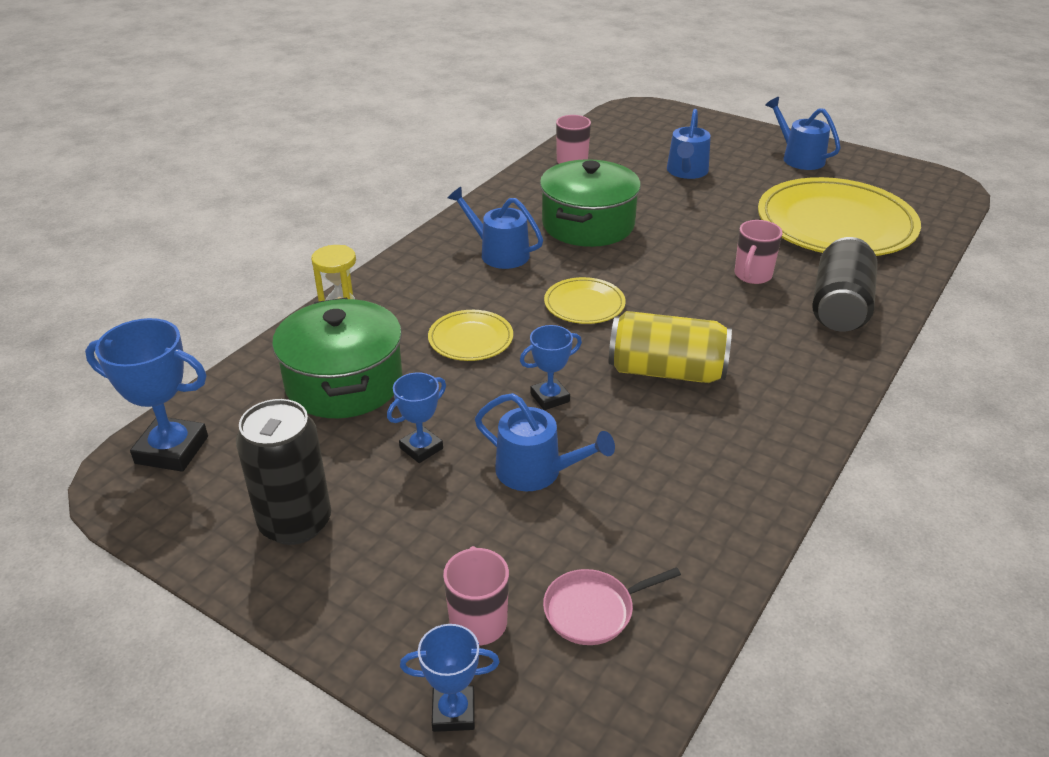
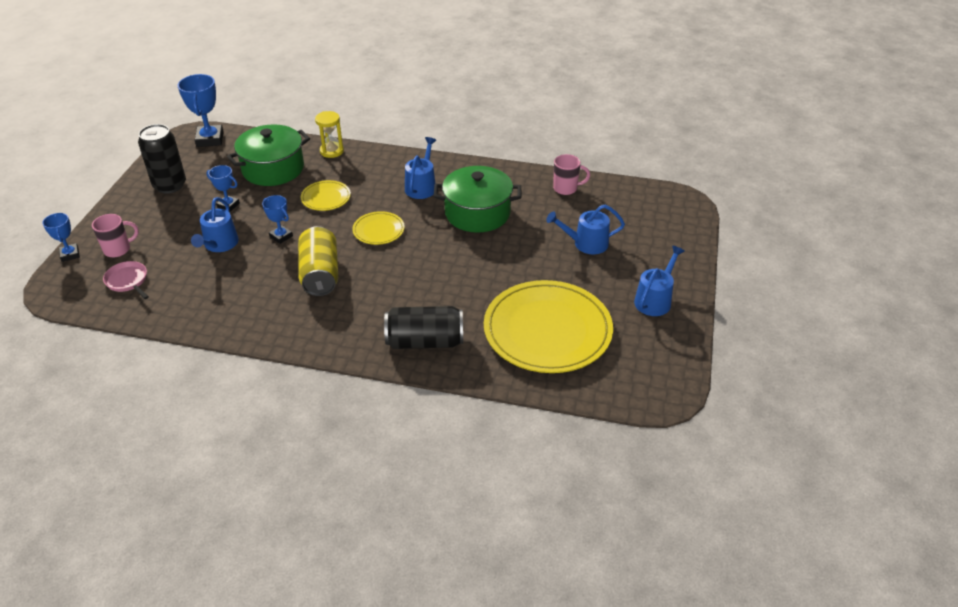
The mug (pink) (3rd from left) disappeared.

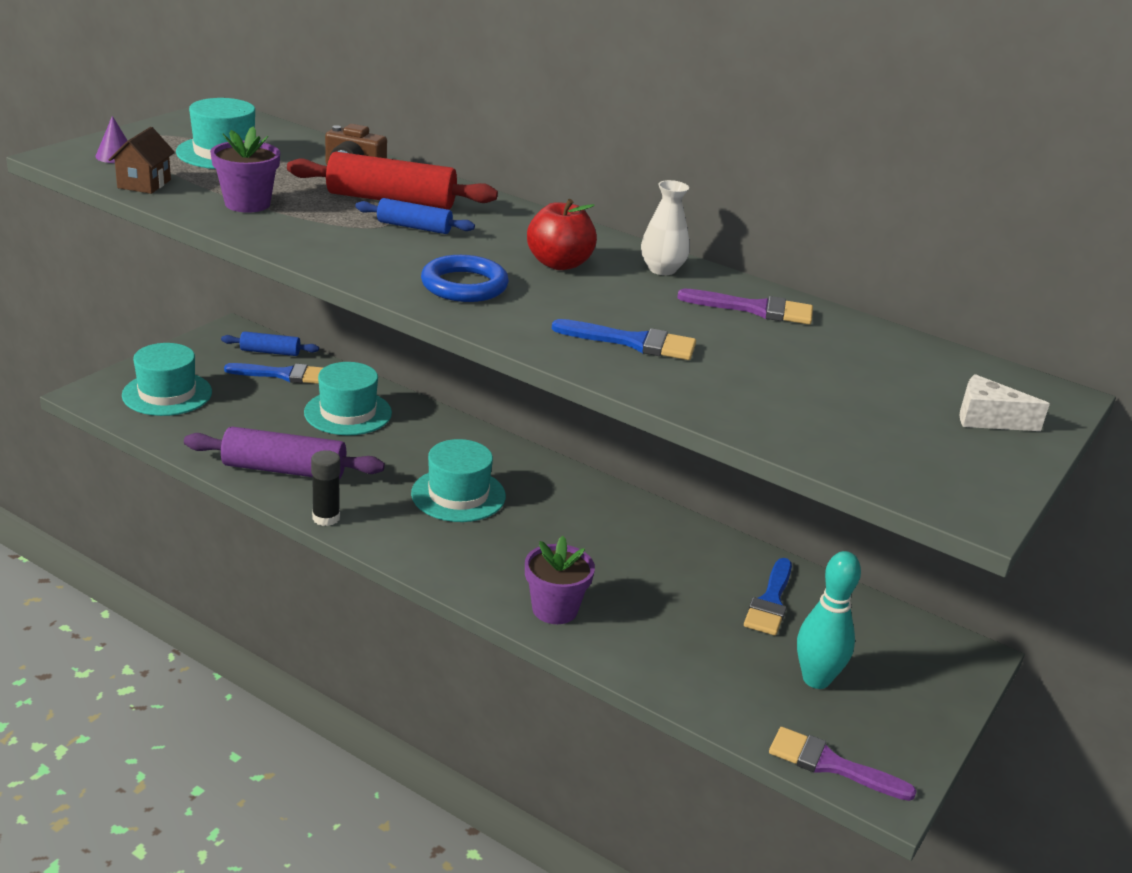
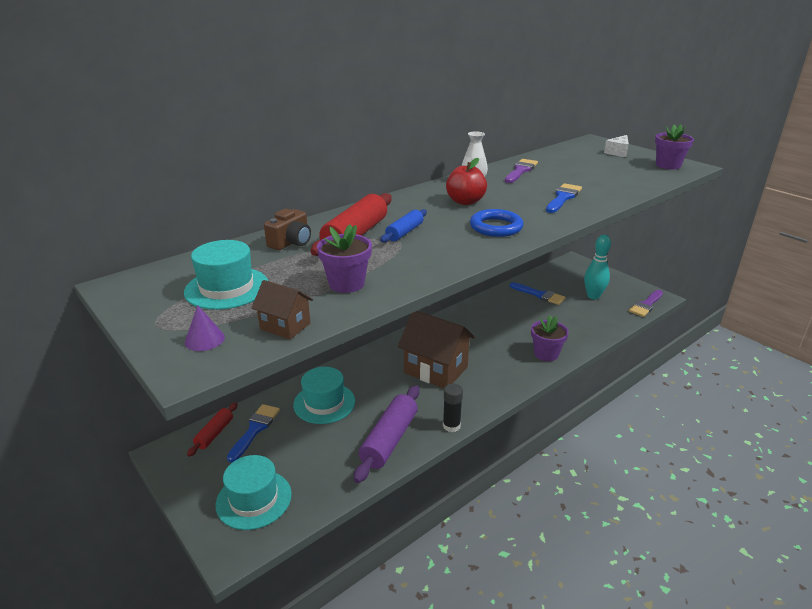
The rolling pin (blue) (1st from left) became the rolling pin (red) (1st from left).
The hat (turquoise) (4th from left) was replaced by the house (brown) (2nd from left).
The flower pot (purple) (3rd from left) appeared.

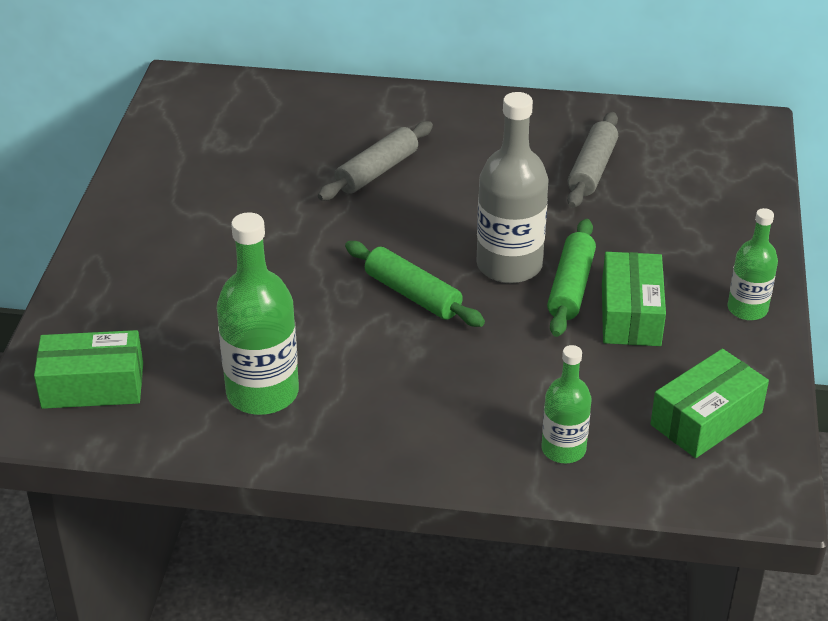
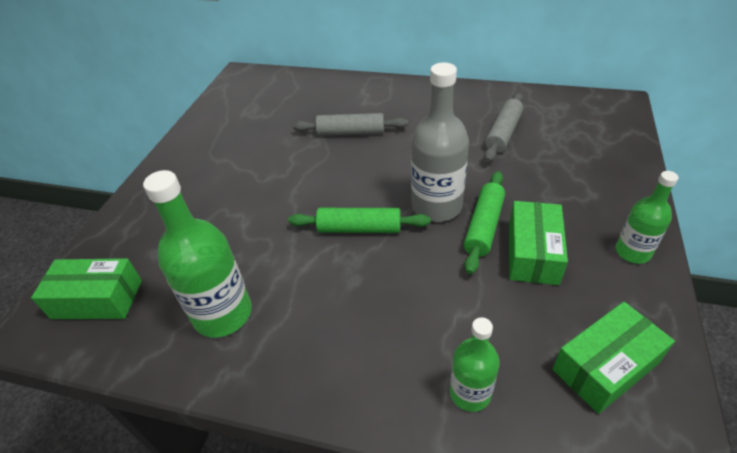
The rolling pin (grey) (1st from left) turned 45 degrees clockwise.
The rolling pin (green) (1st from left) turned 45 degrees counterclockwise.

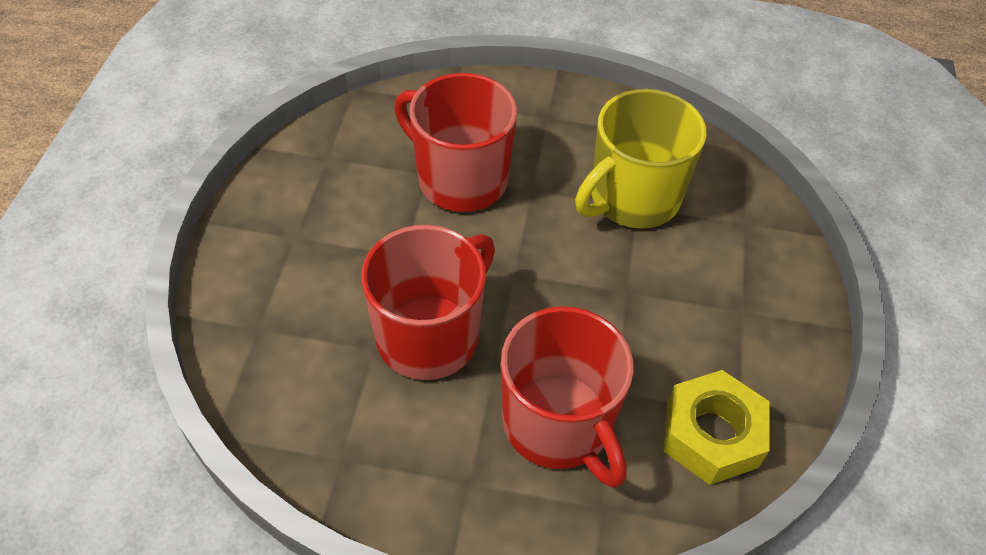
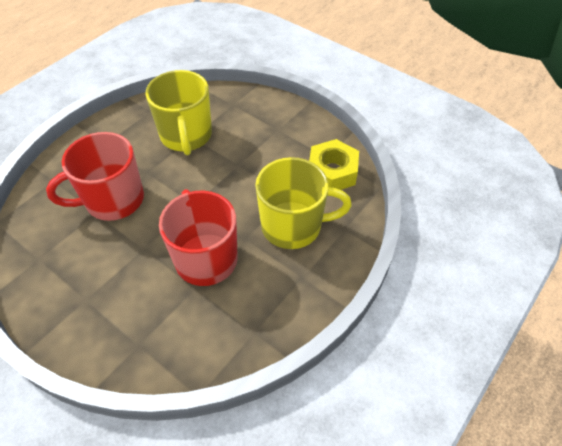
The mug (red) (3rd from left) became the mug (yellow) (2nd from left).

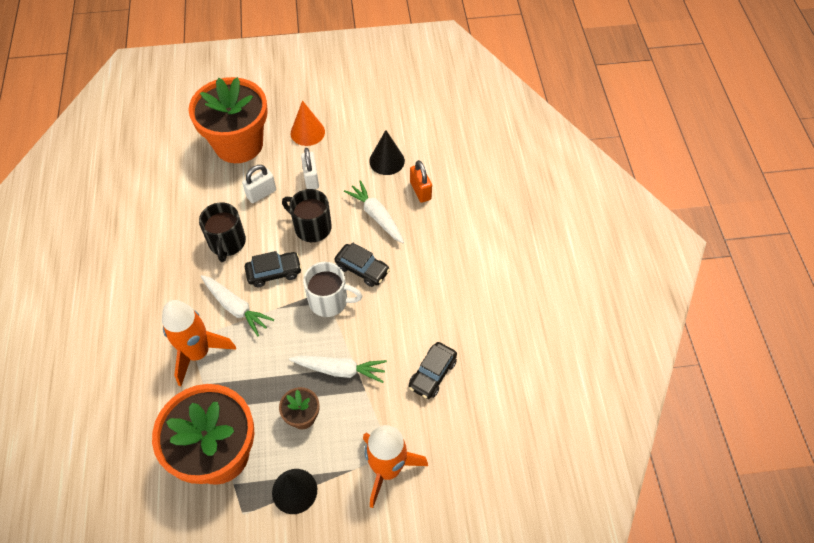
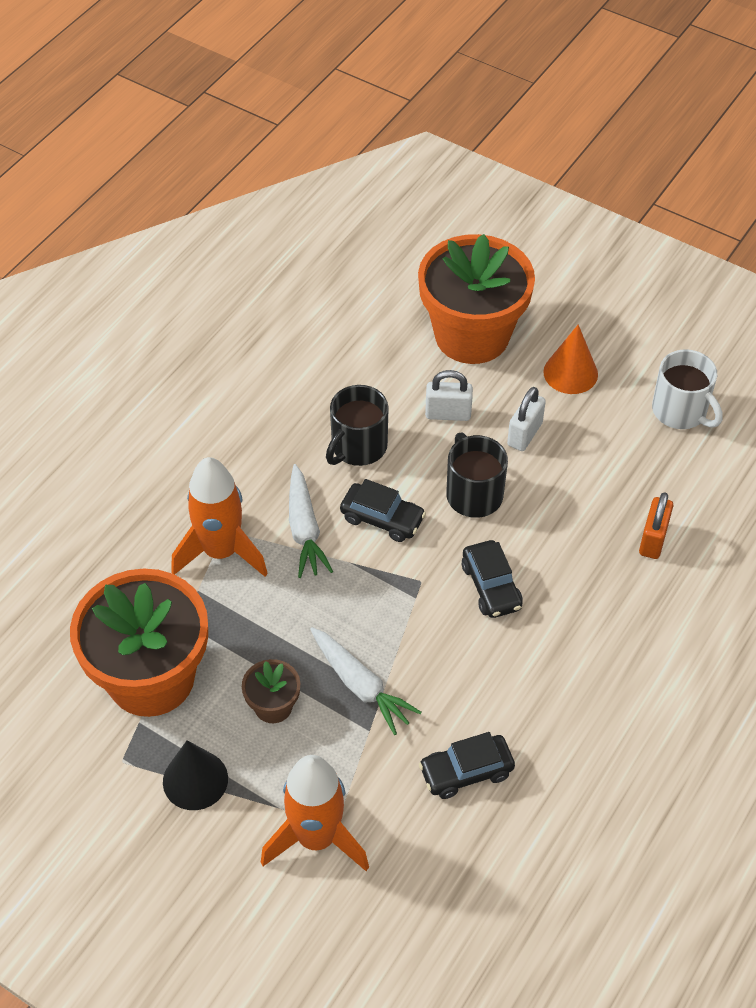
The mug (white) moved.
The carrot (white) (3rd from left) disappeared.
The cone (black) (2nd from left) disappeared.

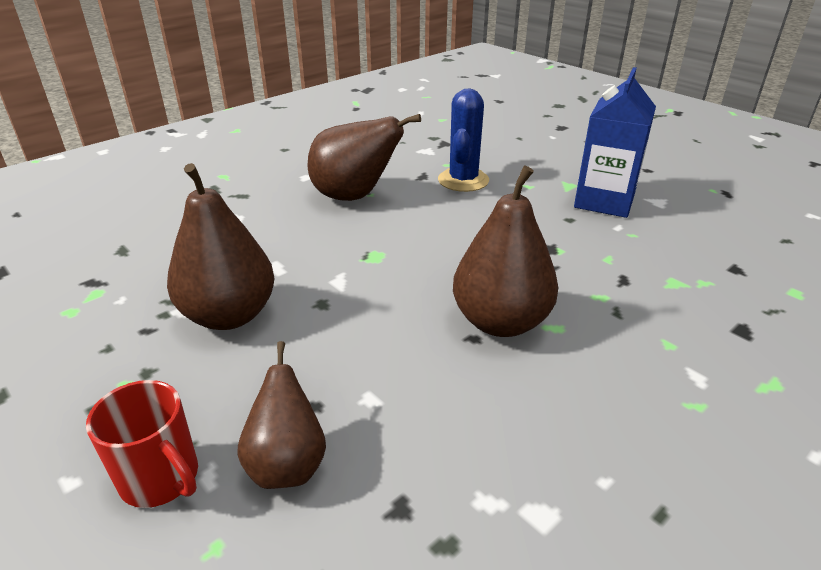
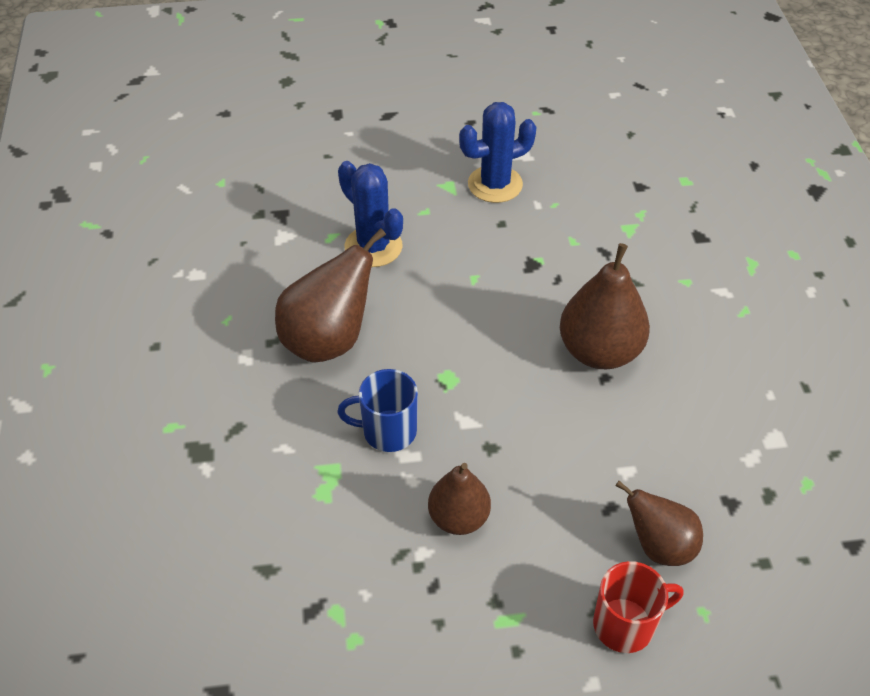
The pear (brown) (1st from left in the first image) changed to 0.63 times the size.
The carton (blue) was replaced by the cactus (blue) (2nd from left).
The mug (blue) appeared.

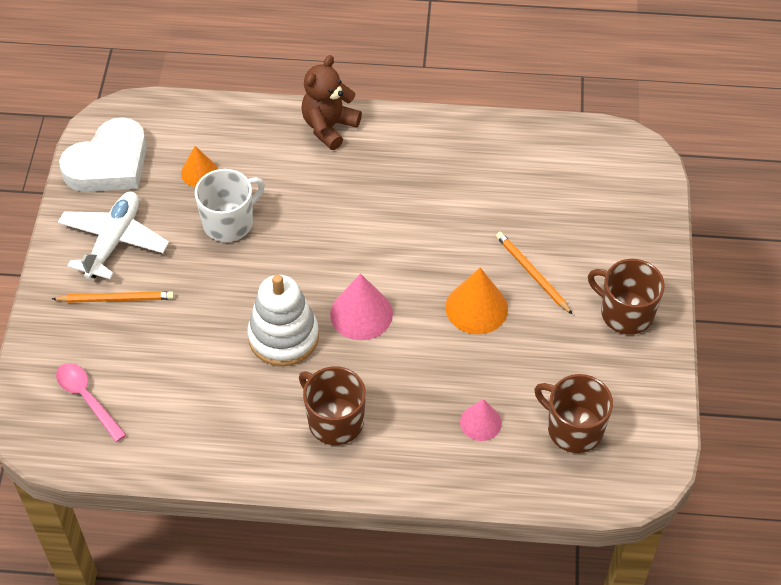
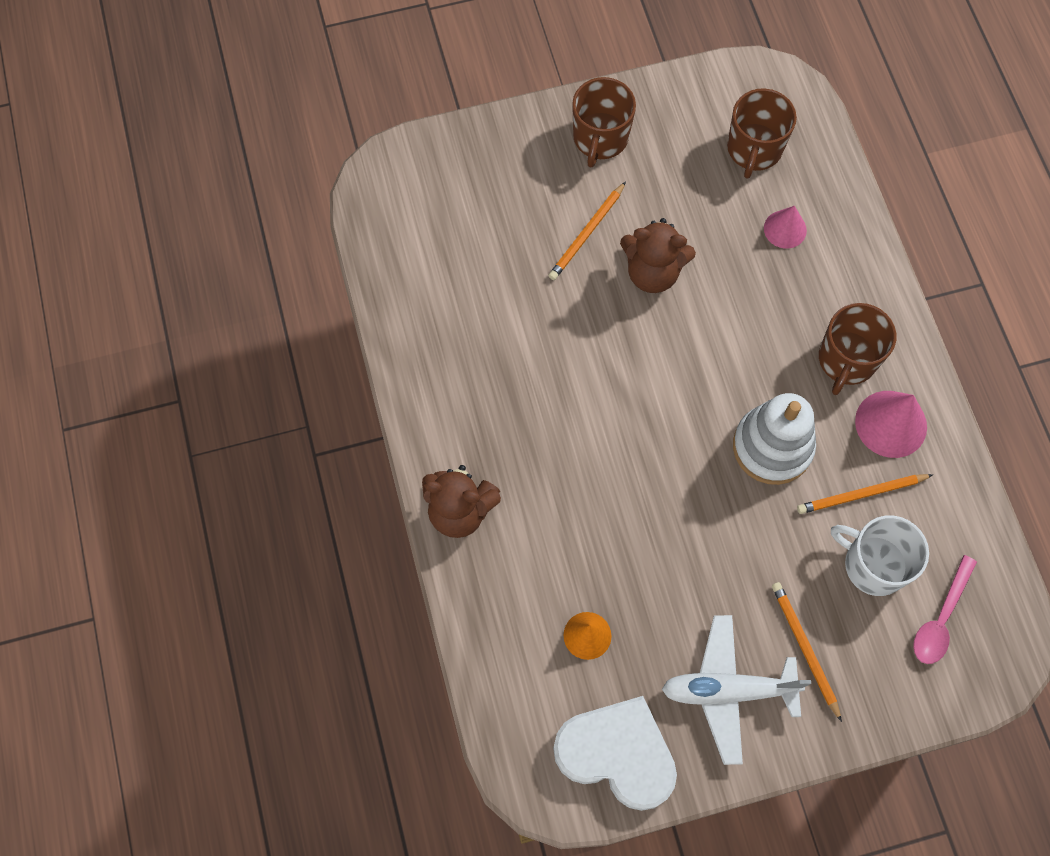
The mug (white) moved.
The cone (pink) (1st from left in the first image) moved.
The cone (orange) (2nd from left) was replaced by the teddy bear (brown) (2nd from left).
The pencil (orange) (3rd from left) appeared.

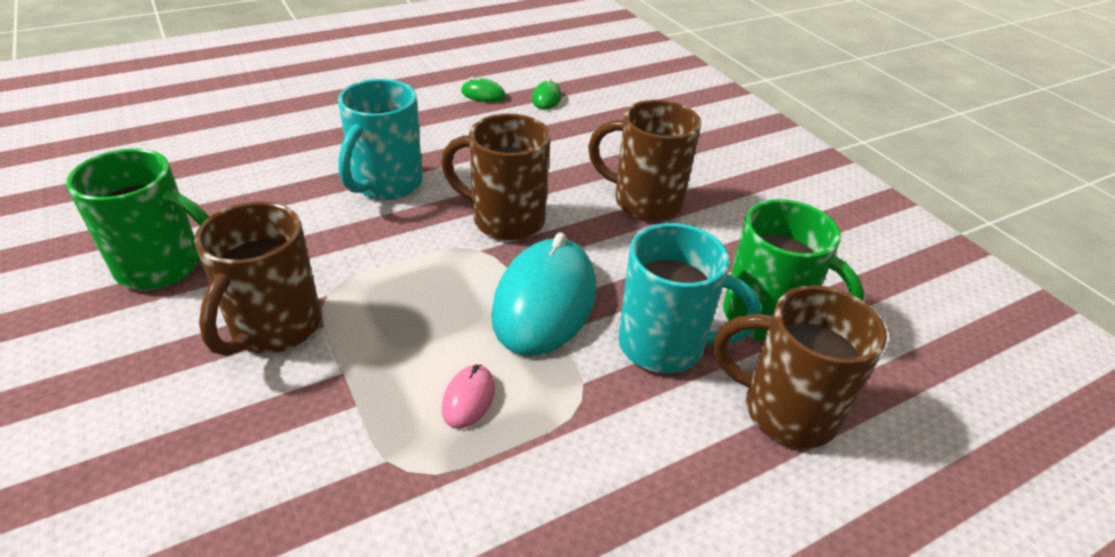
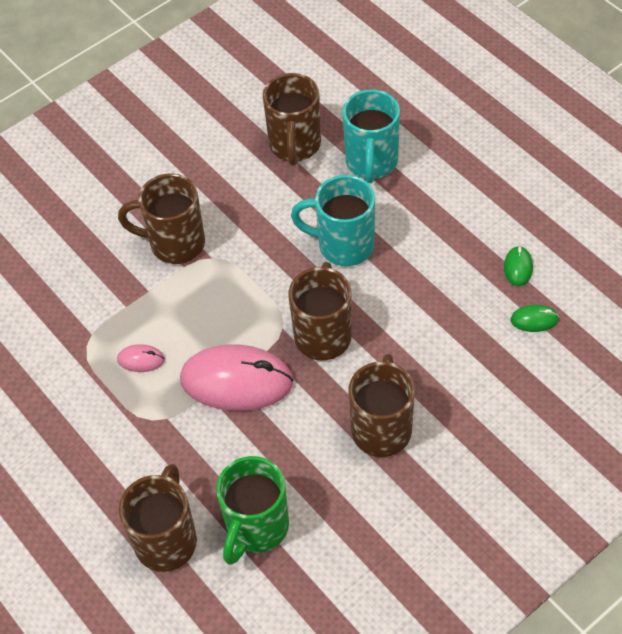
The mug (green) (1st from left) disappeared.
The mouse (turquoise) became the mouse (pink) (2nd from left).
The mug (turquoise) (2nd from left) moved.
The mug (brown) (3rd from left) appeared.

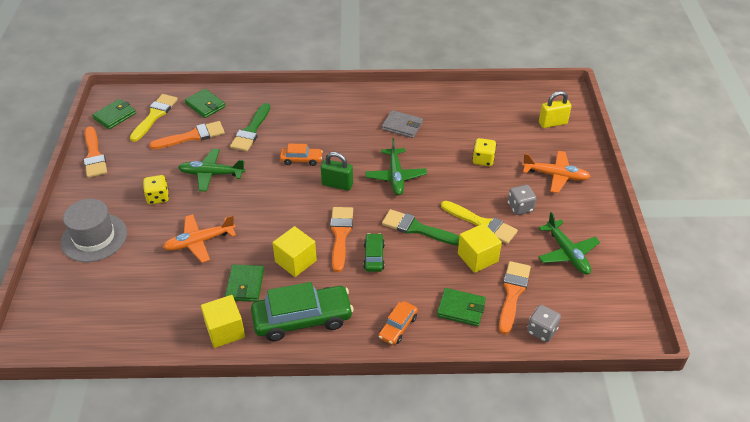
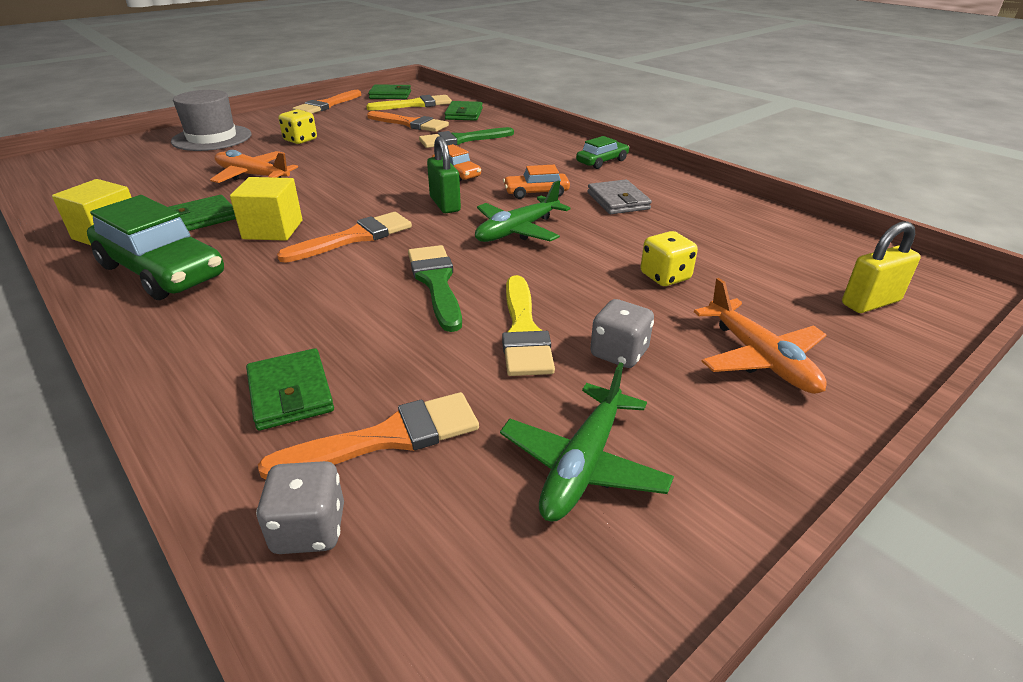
The plane (green) (1st from left) disappeared.
The car (green) (2nd from left) moved.
The car (orange) (2nd from left) moved.
The cube (yellow) (3rd from left) disappeared.
The padlock (yellow) turned 60 degrees counterclockwise.

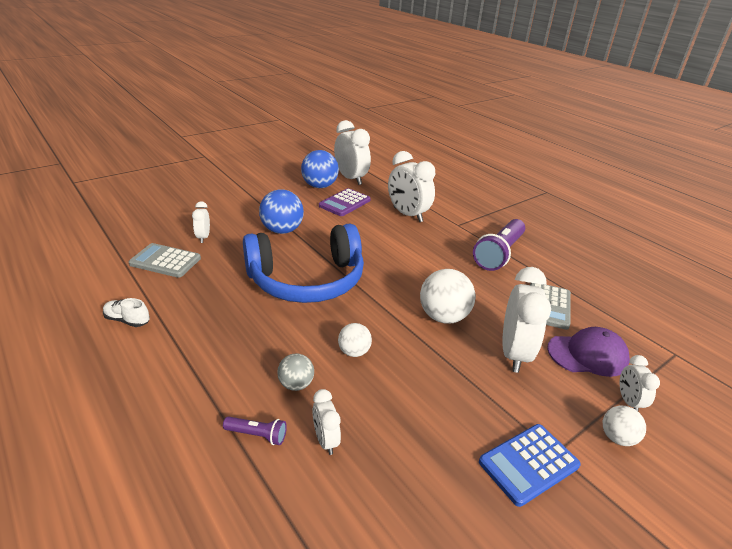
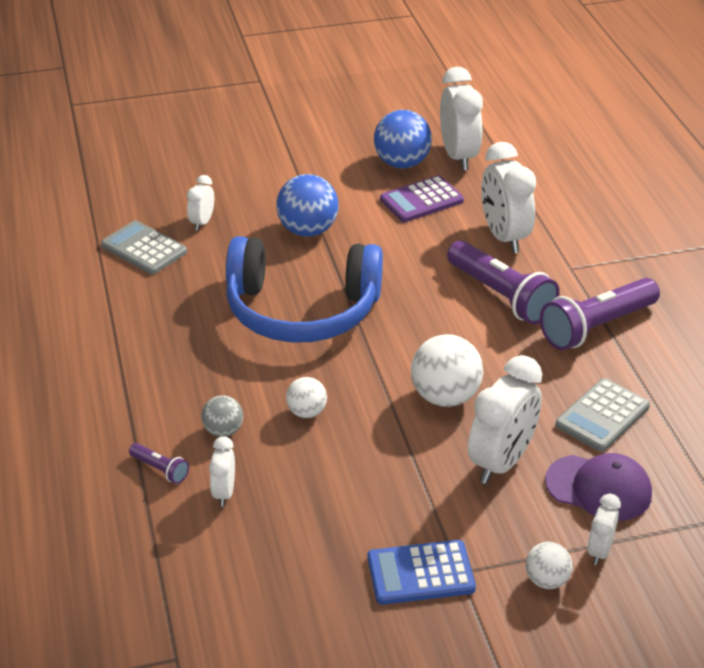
The shoe (white) disappeared.
The flashlight (purple) (2nd from left) appeared.

